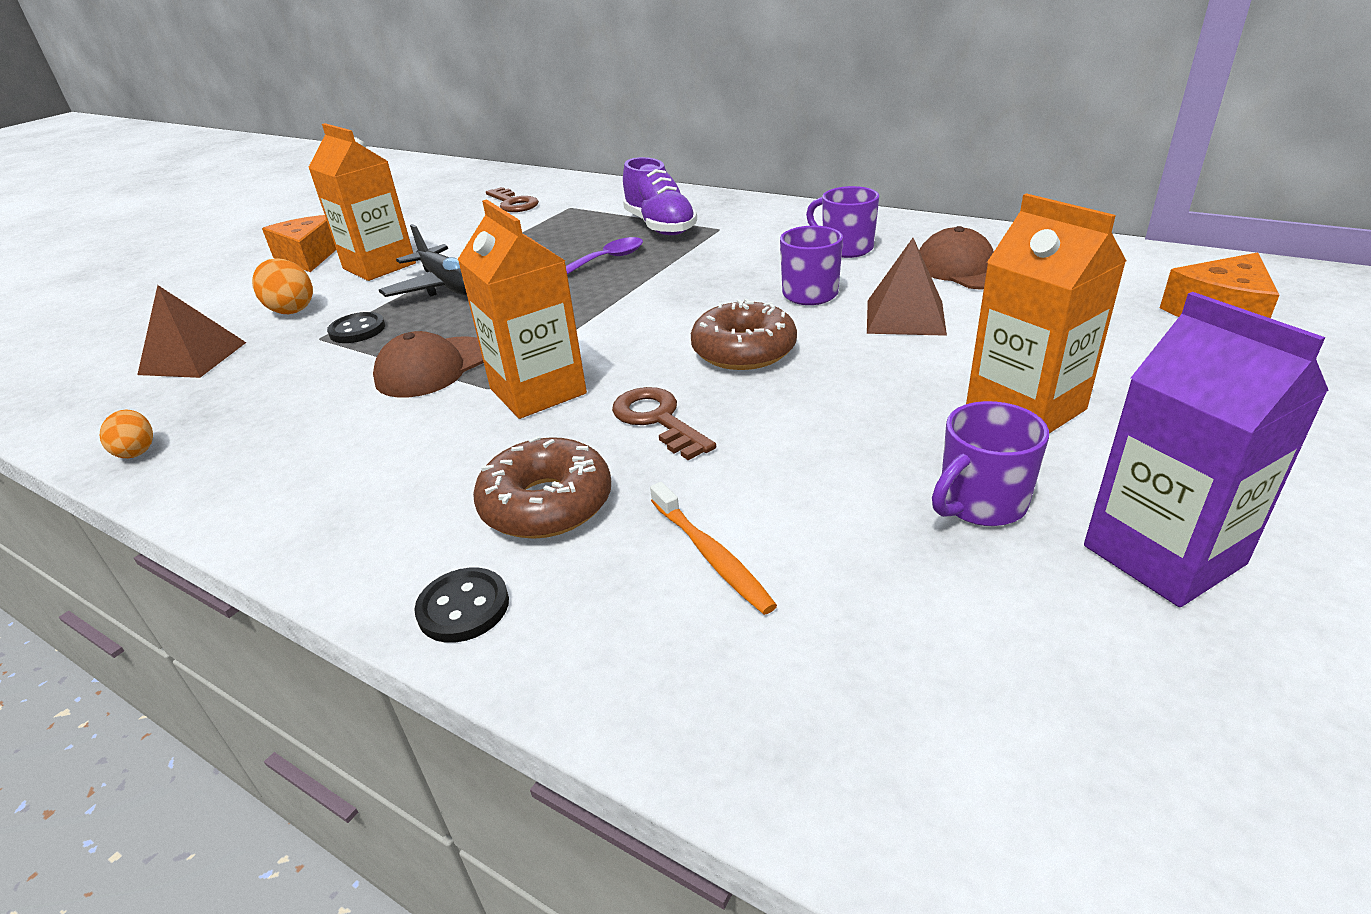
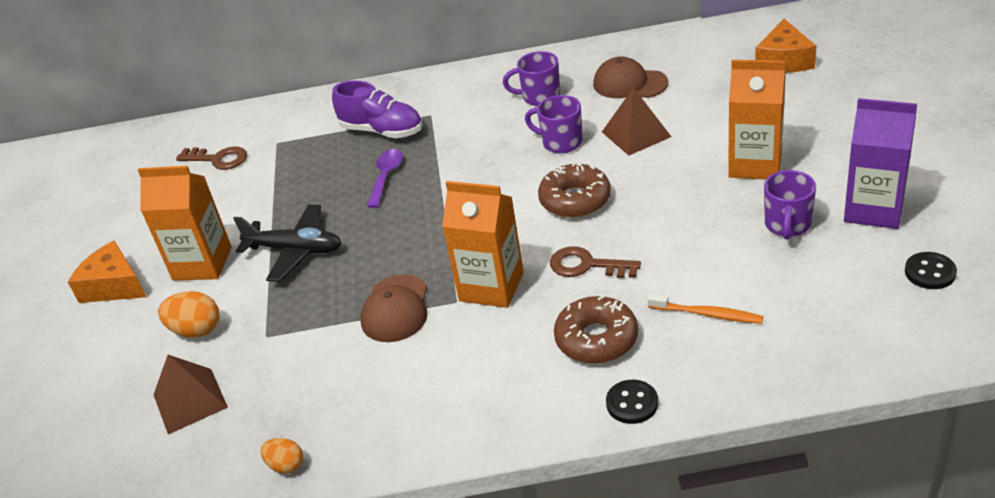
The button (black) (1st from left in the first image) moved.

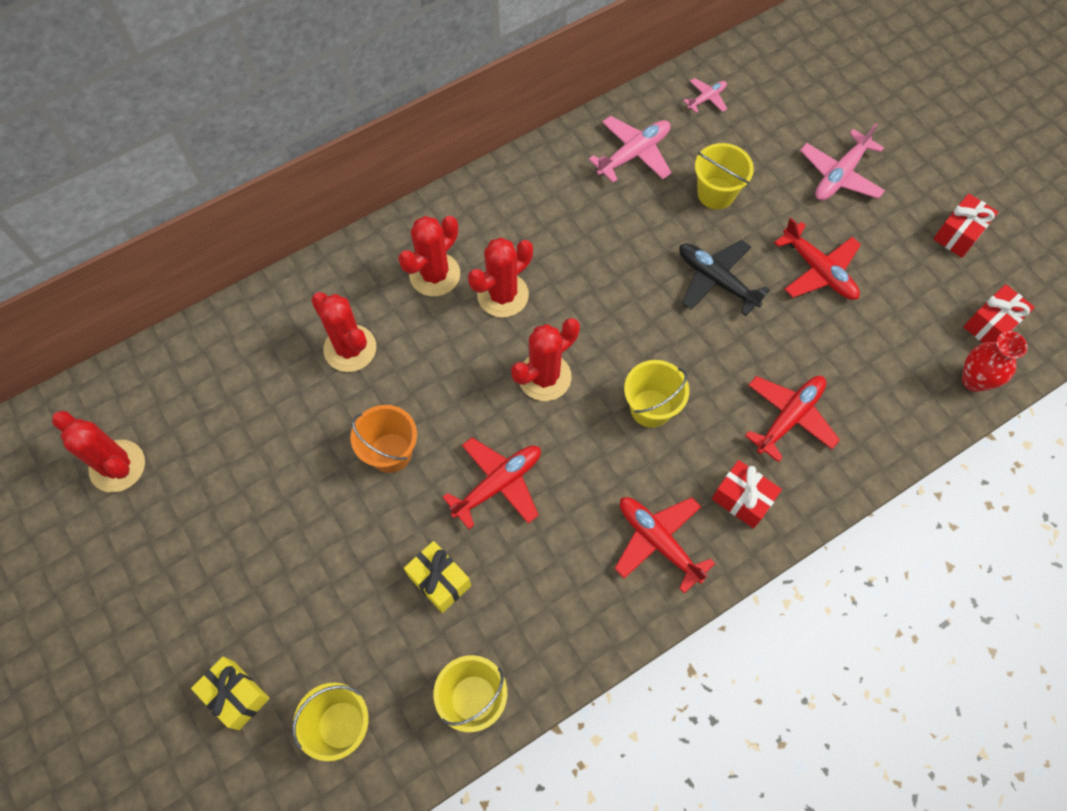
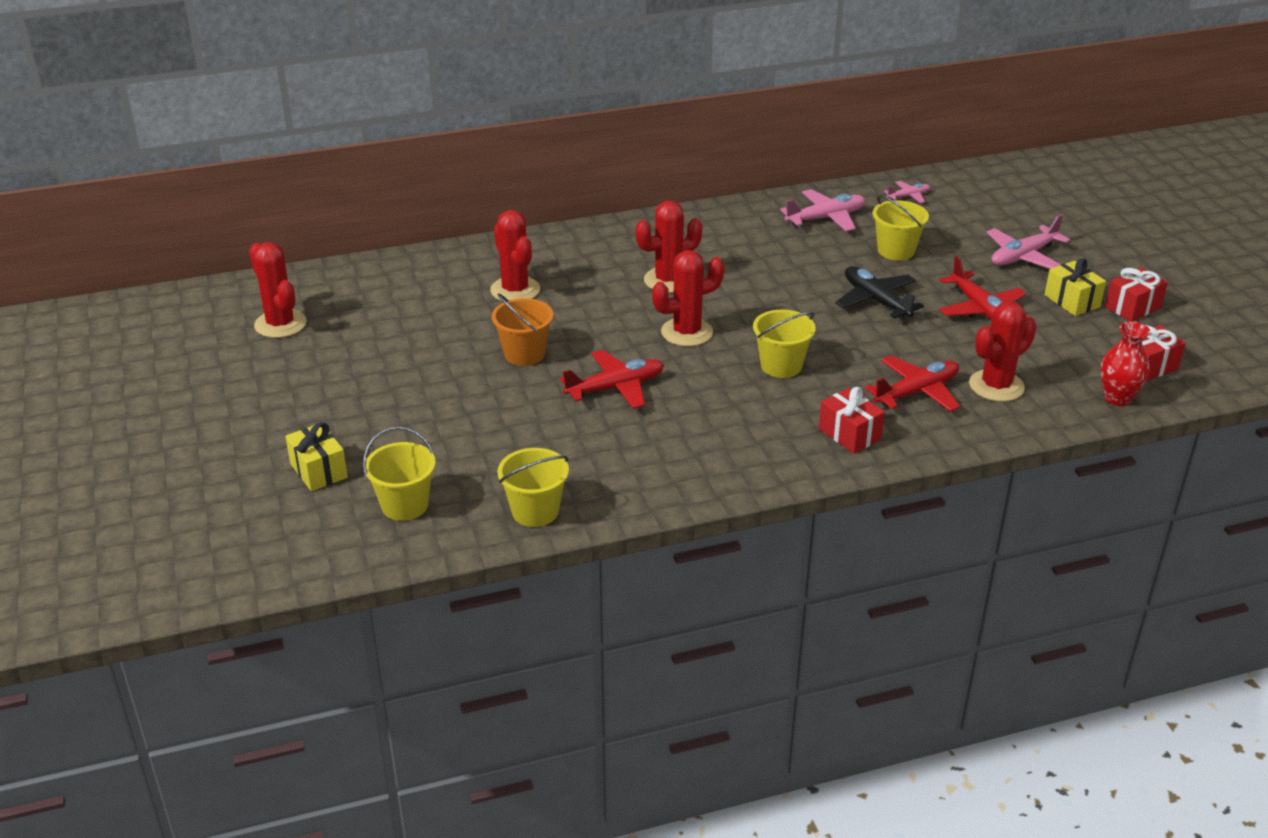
The cactus (red) (3rd from left in the first image) moved.
The gift (yellow) (2nd from left) moved.
The plane (red) (2nd from left) disappeared.

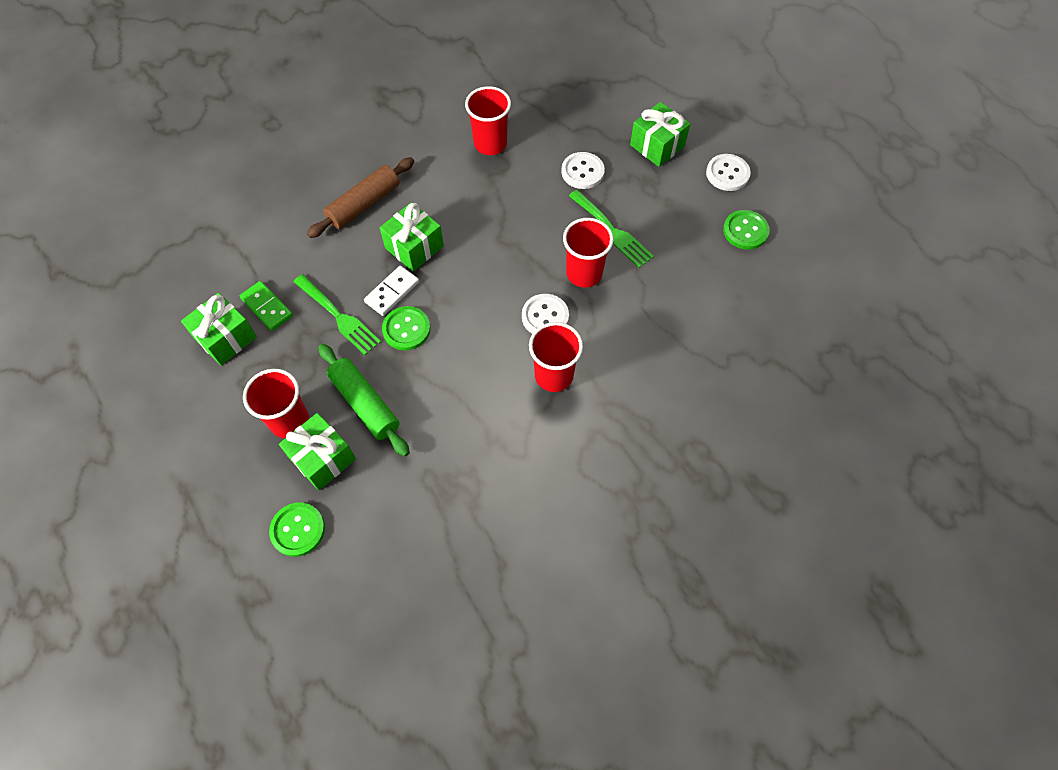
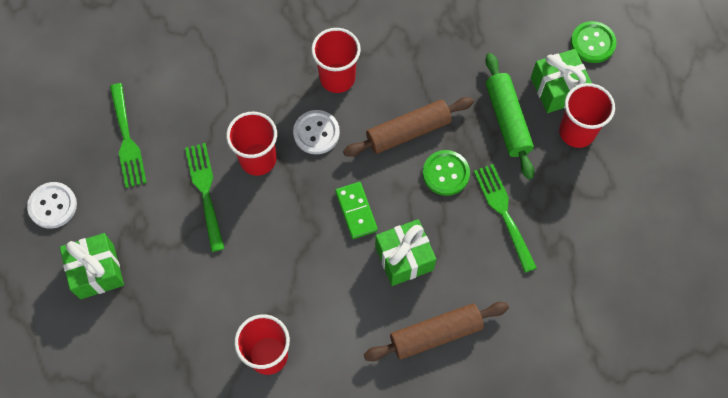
The gift (green) (1st from left) disappeared.
The domino (green) moved.
The domino (white) disappeared.
The button (white) (2nd from left) disappeared.
The button (green) (3rd from left) disappeared.
The fork (green) (1st from left) appeared.
The rolling pin (brown) (1st from left) appeared.

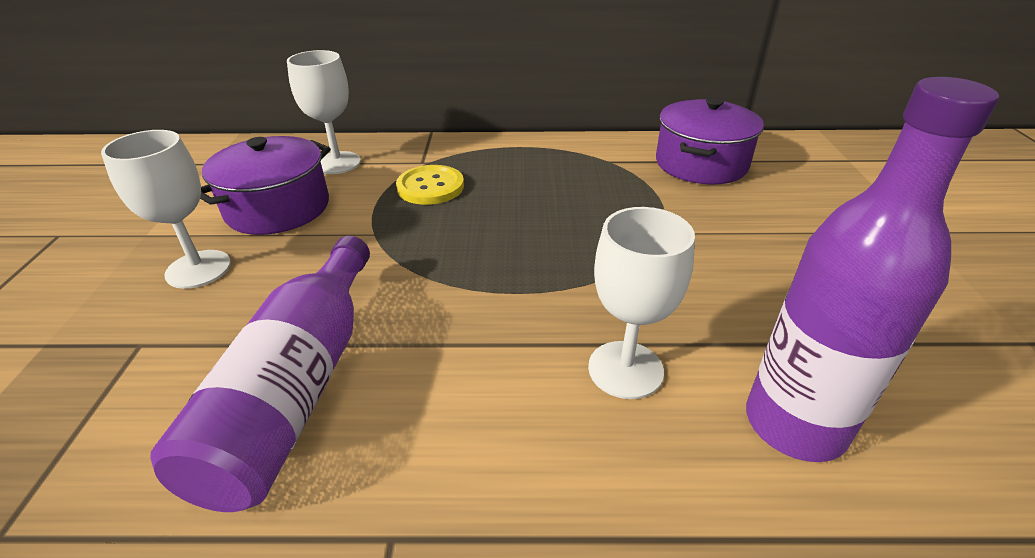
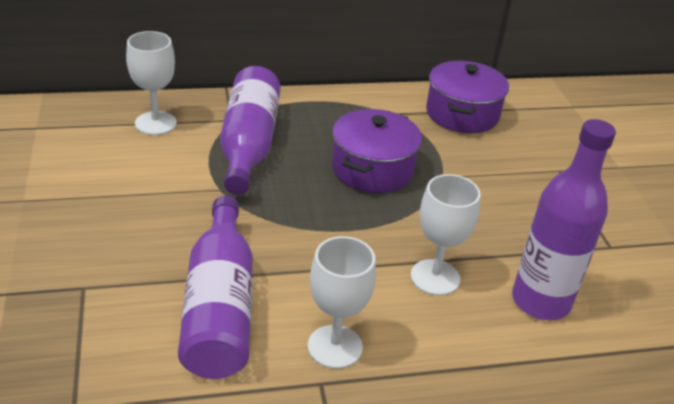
The goblet (white) (1st from left in the first image) moved.
The pot (purple) (1st from left) moved.
The button (yellow) was replaced by the bottle (purple) (2nd from left).

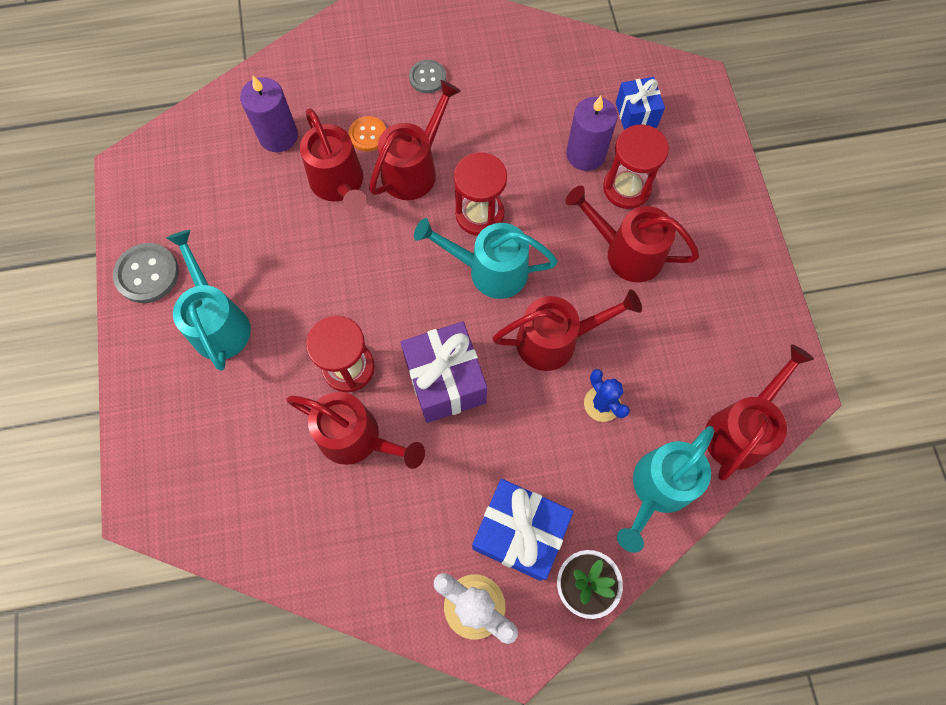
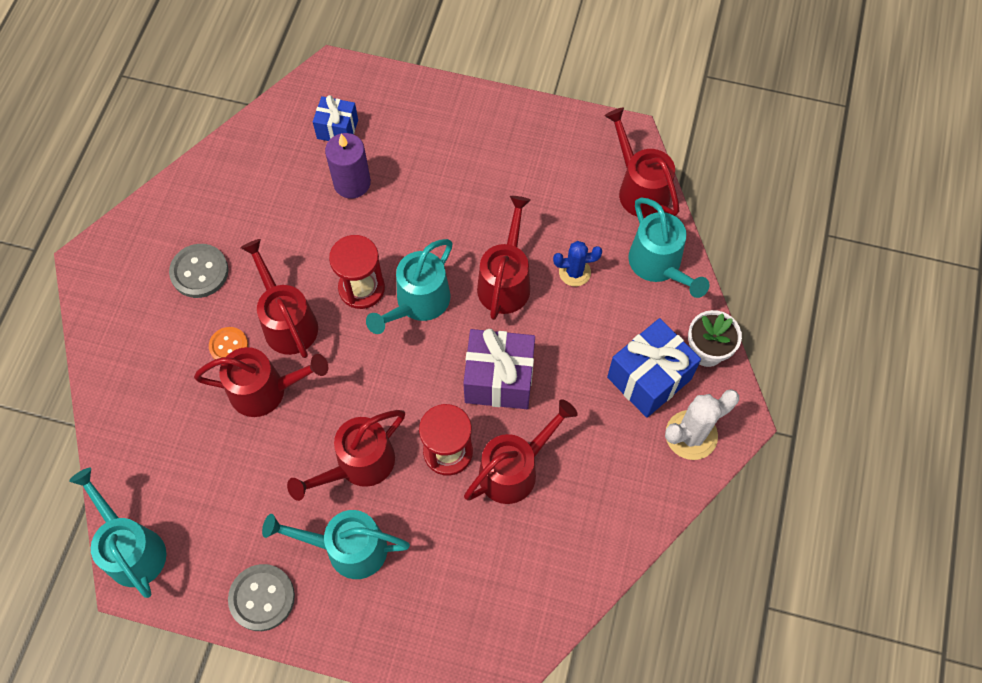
The candle (purple) (1st from left) disappeared.
The button (grey) (2nd from left in the first image) changed to 1.54 times the size.
The watering can (red) (5th from left in the first image) moved.
The hourglass (red) (3rd from left) disappeared.
The watering can (turquoise) (1st from left) appeared.

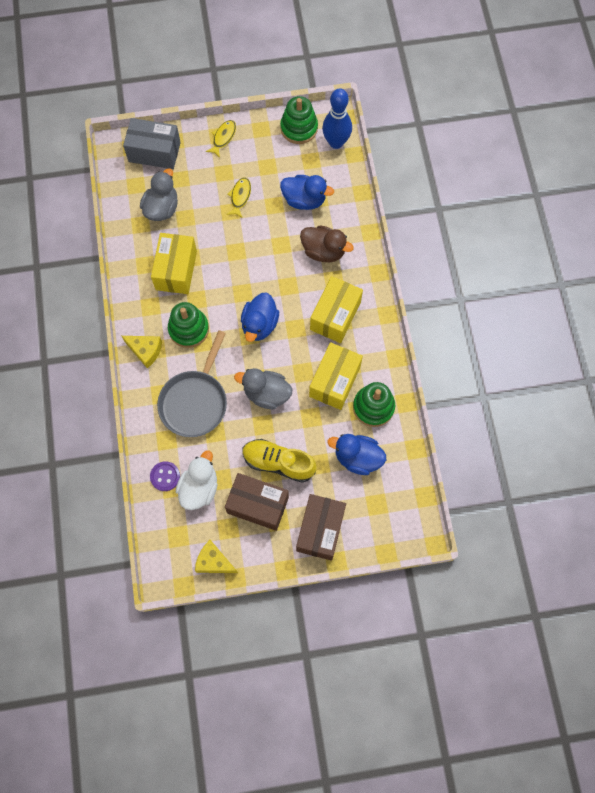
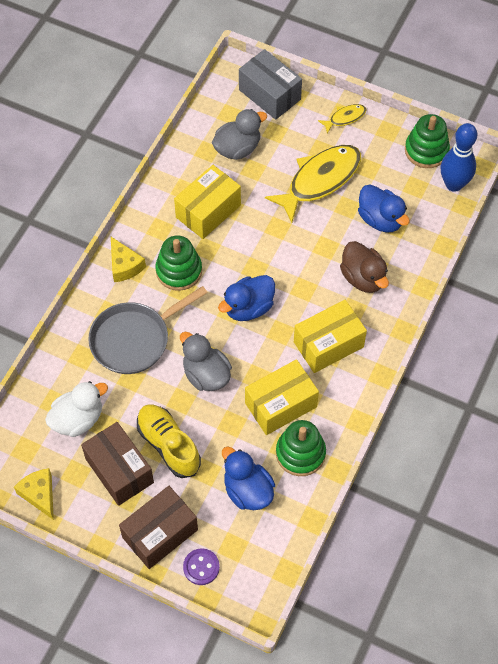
The button (purple) moved.
The fish (yellow) (2nd from left in the first image) changed to 2.11 times the size.

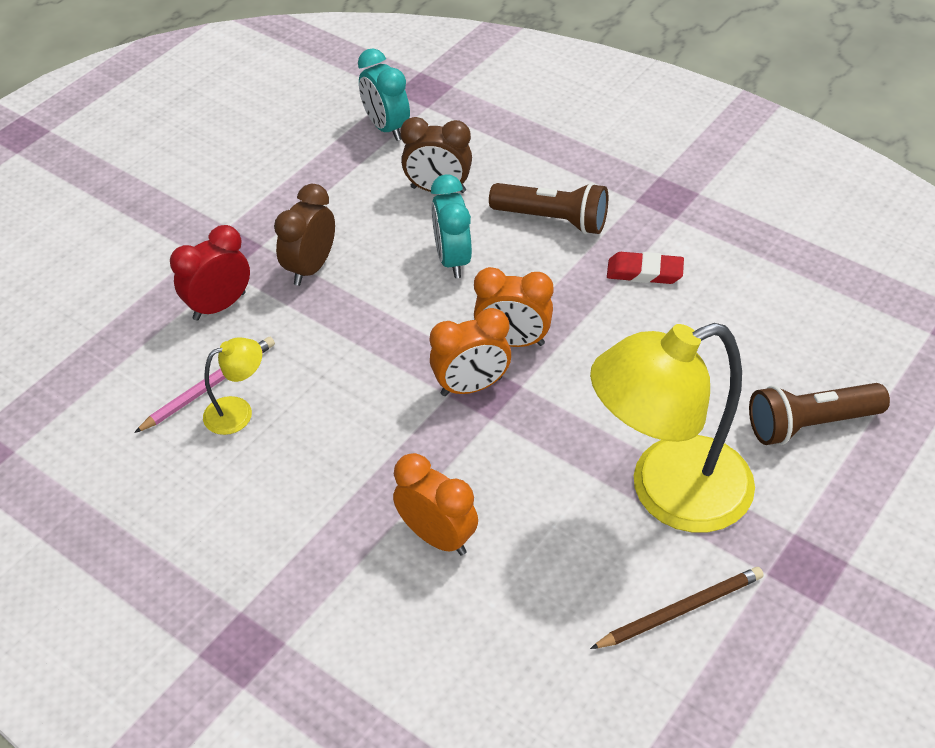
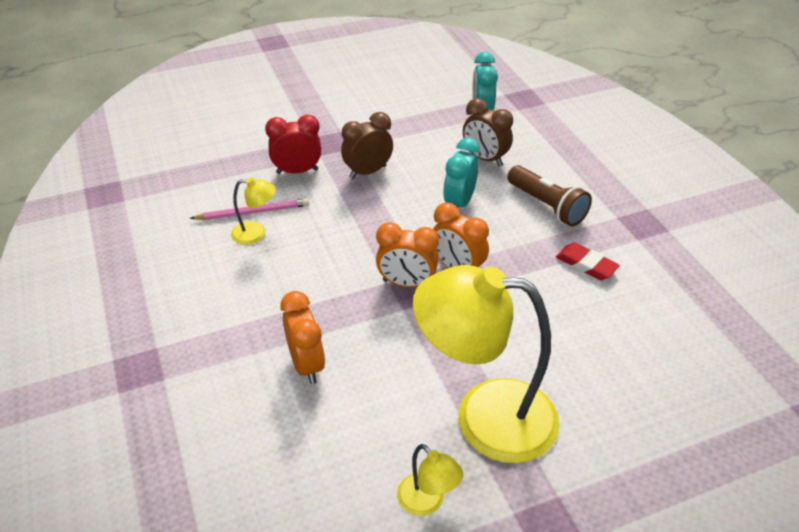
The pencil (brown) was replaced by the lamp (yellow) (2nd from left).
The flashlight (brown) (2nd from left) disappeared.

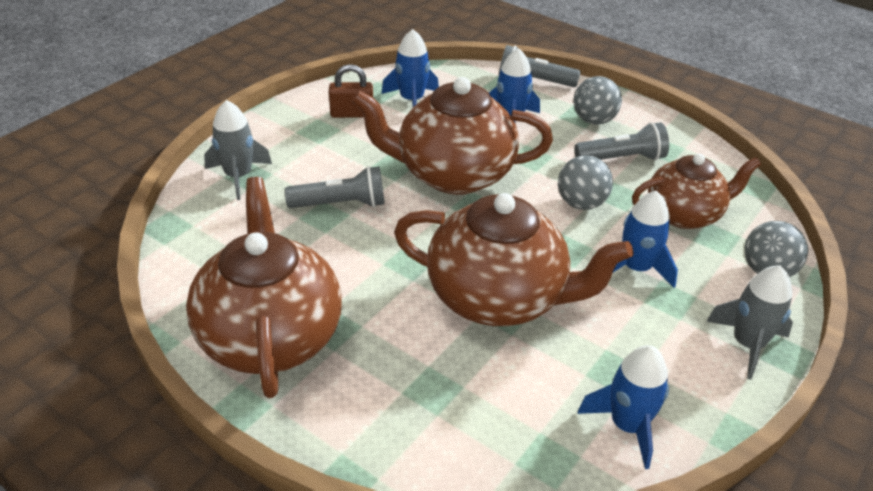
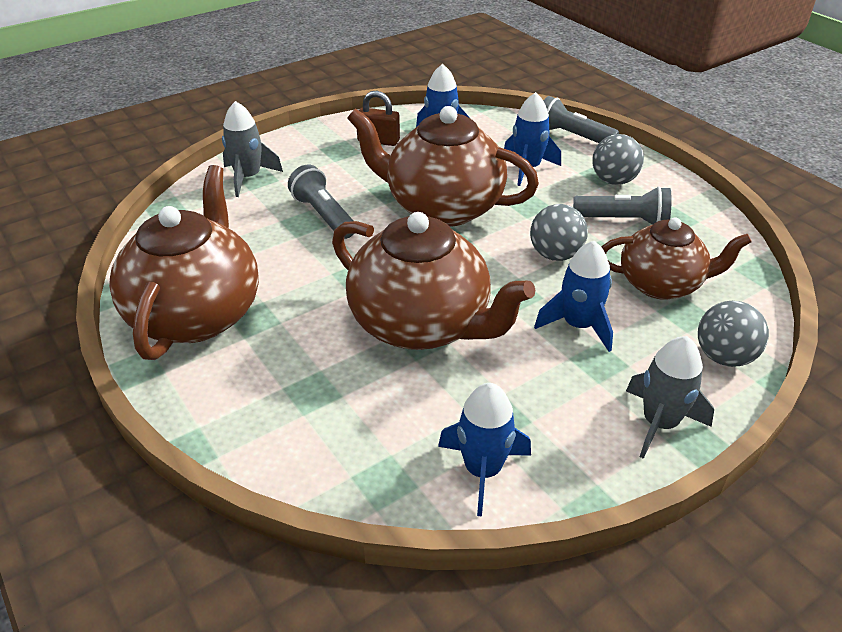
The flashlight (grey) (1st from left) turned 135 degrees counterclockwise.

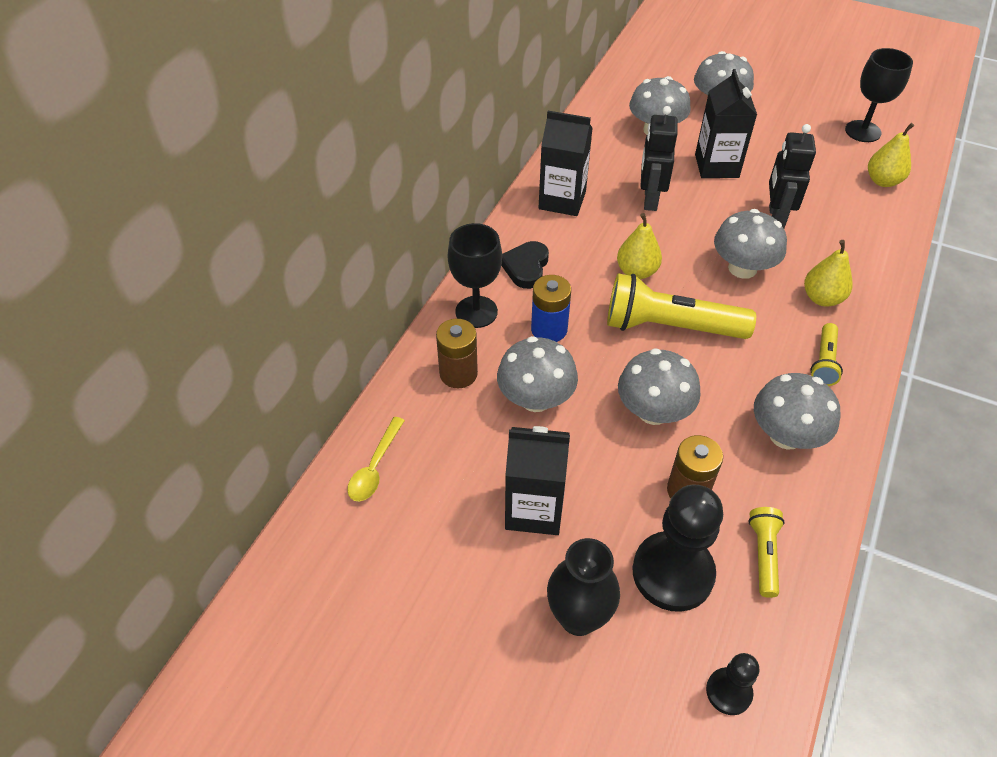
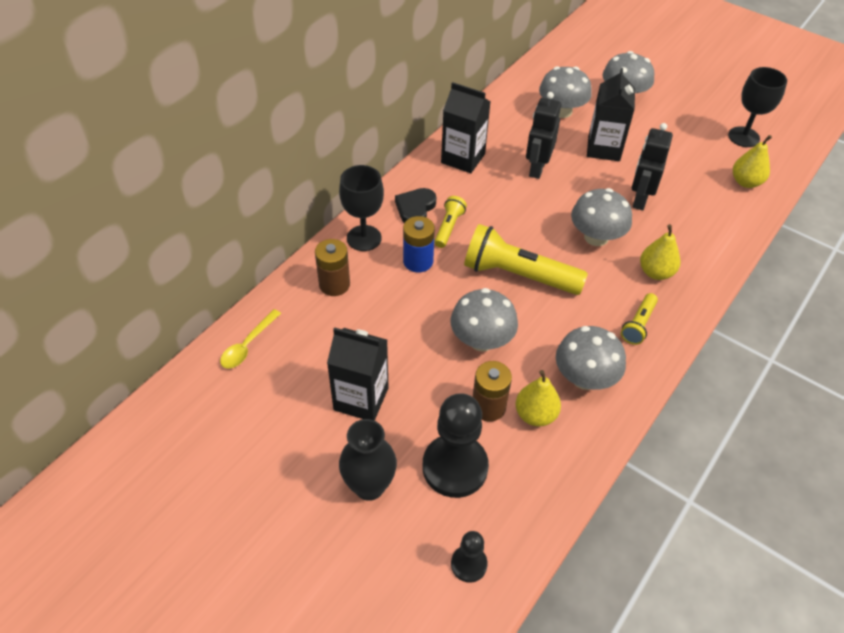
The mushroom (grey) (1st from left) disappeared.
The pear (yellow) (1st from left) moved.
The flashlight (yellow) (2nd from left in the first image) moved.

